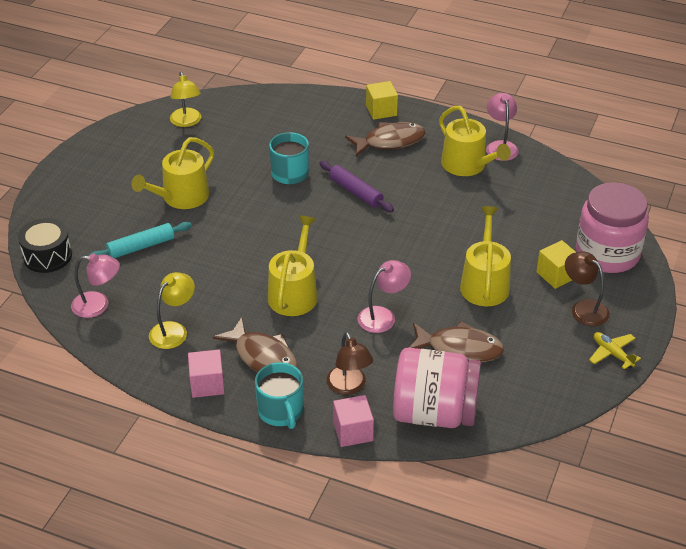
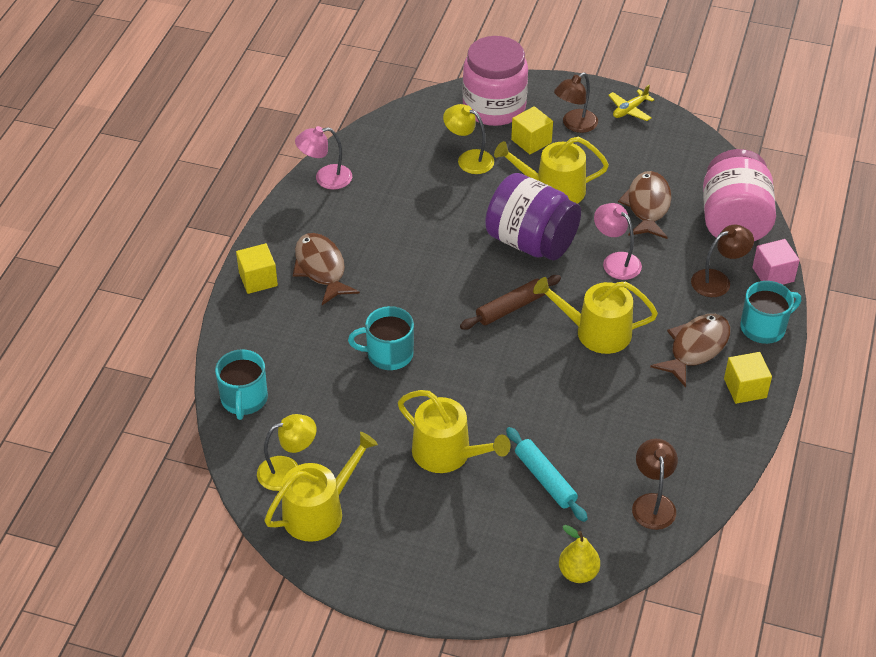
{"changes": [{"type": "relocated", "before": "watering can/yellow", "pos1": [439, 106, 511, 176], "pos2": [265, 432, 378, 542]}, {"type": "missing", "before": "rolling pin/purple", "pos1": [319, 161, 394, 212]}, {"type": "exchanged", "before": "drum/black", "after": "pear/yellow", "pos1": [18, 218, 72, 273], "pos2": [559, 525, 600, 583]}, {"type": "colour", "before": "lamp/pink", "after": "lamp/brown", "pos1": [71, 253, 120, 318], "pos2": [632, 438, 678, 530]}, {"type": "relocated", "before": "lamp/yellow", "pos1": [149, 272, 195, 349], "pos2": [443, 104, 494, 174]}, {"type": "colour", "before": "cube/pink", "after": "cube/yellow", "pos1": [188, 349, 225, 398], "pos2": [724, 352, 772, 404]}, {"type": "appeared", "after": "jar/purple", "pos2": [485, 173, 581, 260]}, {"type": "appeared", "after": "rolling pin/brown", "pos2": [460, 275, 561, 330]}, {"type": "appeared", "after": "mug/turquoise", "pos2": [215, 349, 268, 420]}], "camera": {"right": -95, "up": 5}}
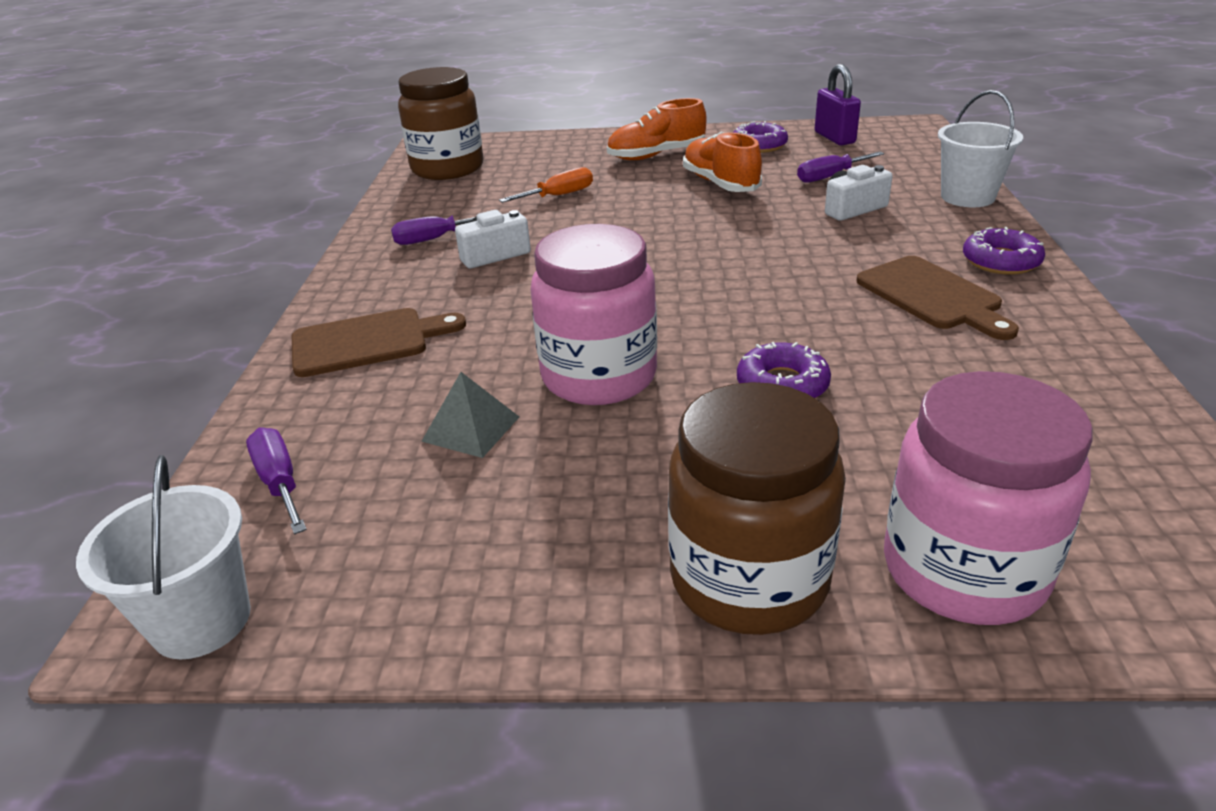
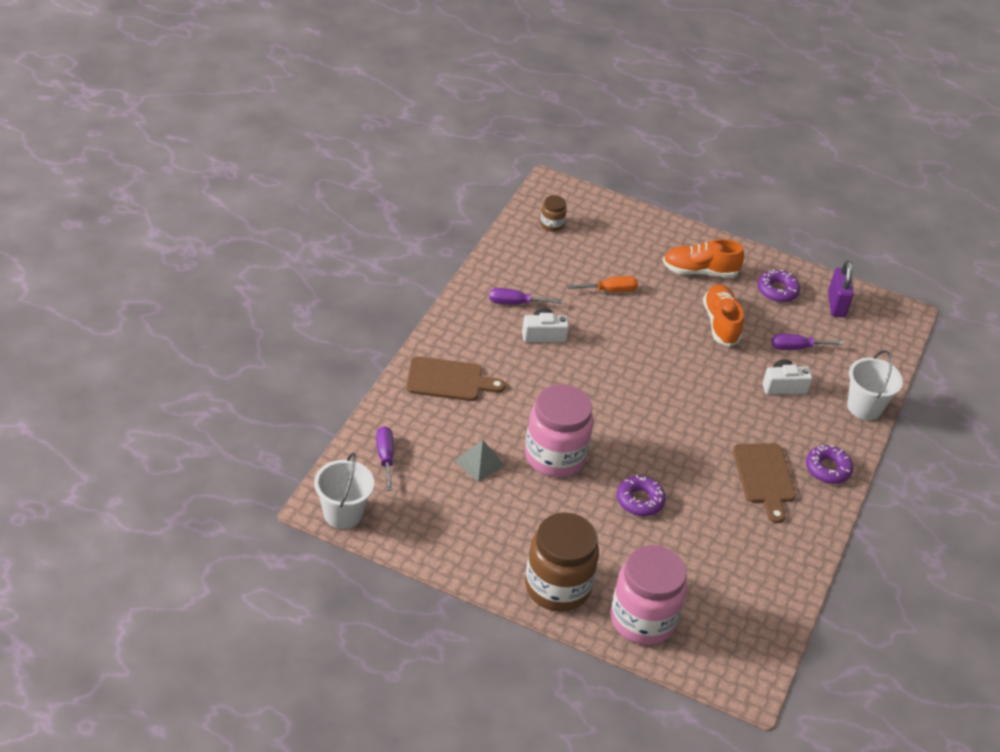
{"changes": [{"type": "size", "before": "jar/brown", "pos1": [398, 67, 483, 180], "pos2": [540, 195, 567, 232], "scale": 0.45}], "camera": {"right": 15, "up": 10}}
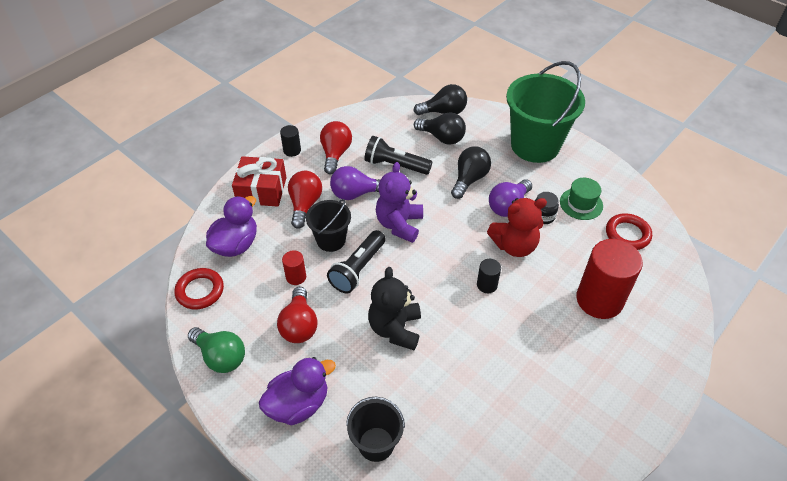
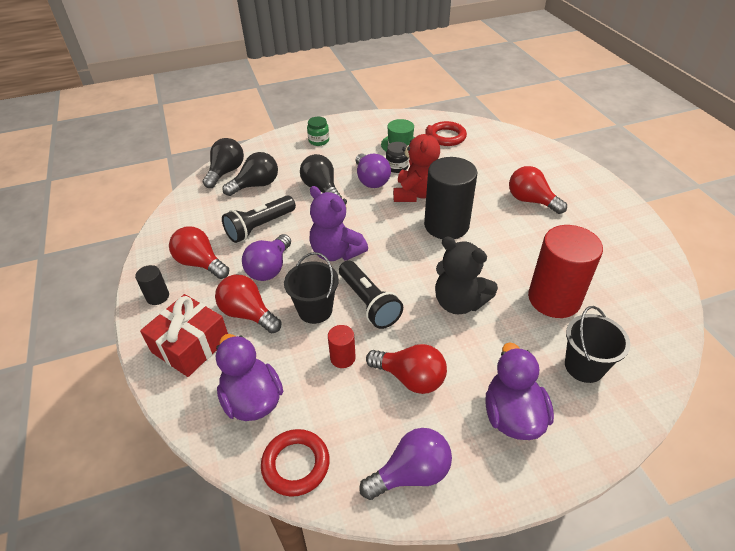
{"changes": [{"type": "exchanged", "before": "bucket/green", "after": "jar/green", "pos1": [506, 61, 585, 163], "pos2": [307, 117, 329, 146]}, {"type": "relocated", "before": "cylinder/red", "pos1": [576, 239, 643, 319], "pos2": [528, 225, 603, 318]}, {"type": "size", "before": "cylinder/black", "pos1": [477, 259, 501, 293], "pos2": [424, 157, 477, 239], "scale": 2.21}, {"type": "colour", "before": "light bulb/green", "after": "light bulb/purple", "pos1": [188, 327, 245, 373], "pos2": [359, 428, 452, 500]}, {"type": "appeared", "after": "light bulb/red", "pos2": [509, 166, 567, 214]}], "camera": {"right": -60, "up": -5}}
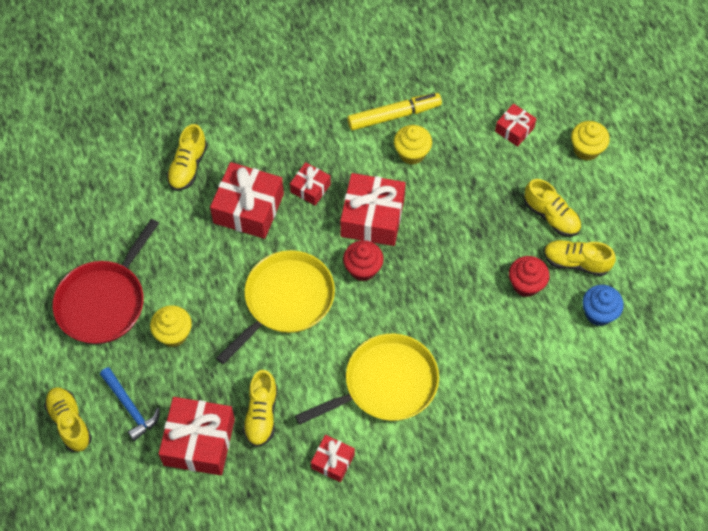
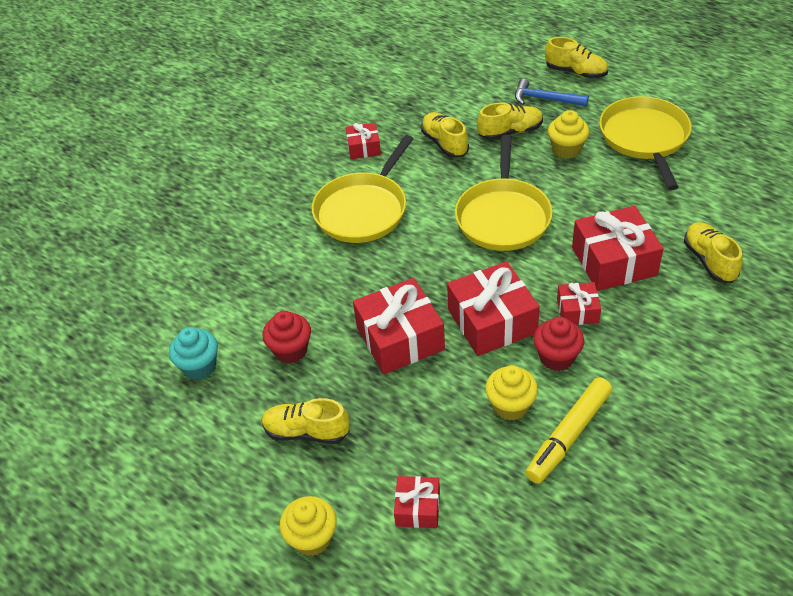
{"changes": [{"type": "colour", "before": "pan/red", "after": "pan/yellow", "pos1": [53, 219, 159, 344], "pos2": [599, 96, 692, 190]}, {"type": "relocated", "before": "cupcake/red", "pos1": [343, 240, 384, 281], "pos2": [533, 317, 584, 371]}, {"type": "relocated", "before": "shoe/yellow", "pos1": [544, 240, 616, 276], "pos2": [477, 102, 543, 140]}, {"type": "colour", "before": "cupcake/blue", "after": "cupcake/turquoise", "pos1": [582, 285, 624, 326], "pos2": [169, 327, 218, 380]}, {"type": "relocated", "before": "gift/red", "pos1": [159, 397, 235, 475], "pos2": [353, 278, 445, 374]}], "camera": {"right": 150, "up": -15}}
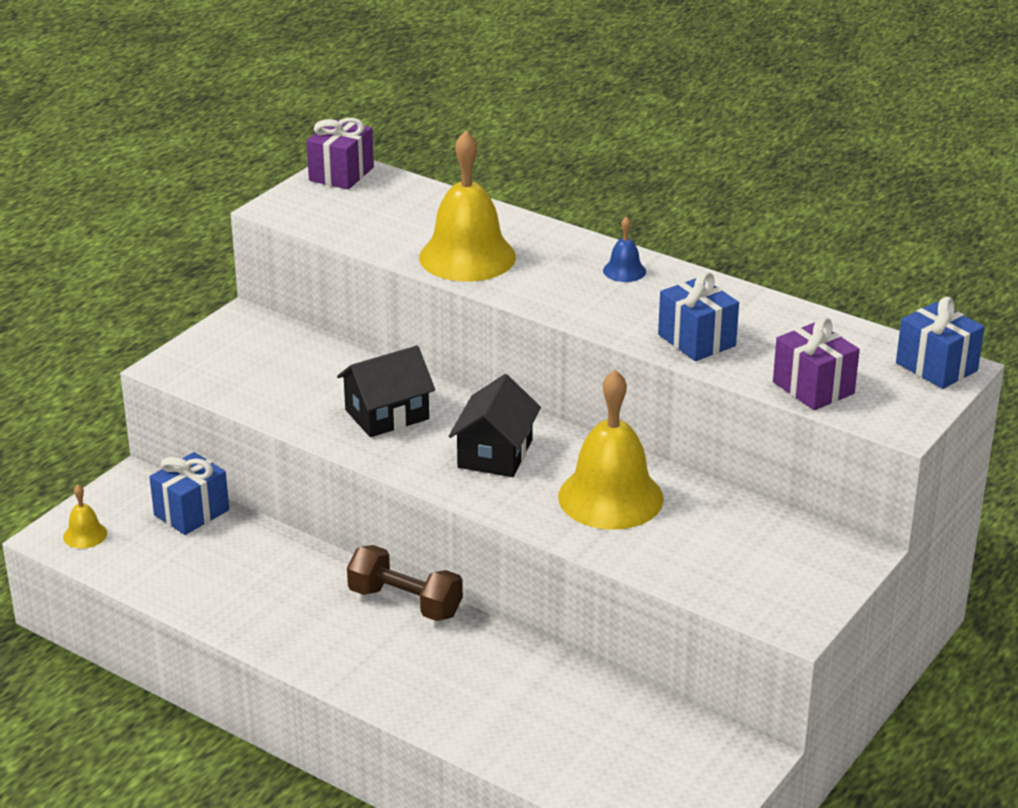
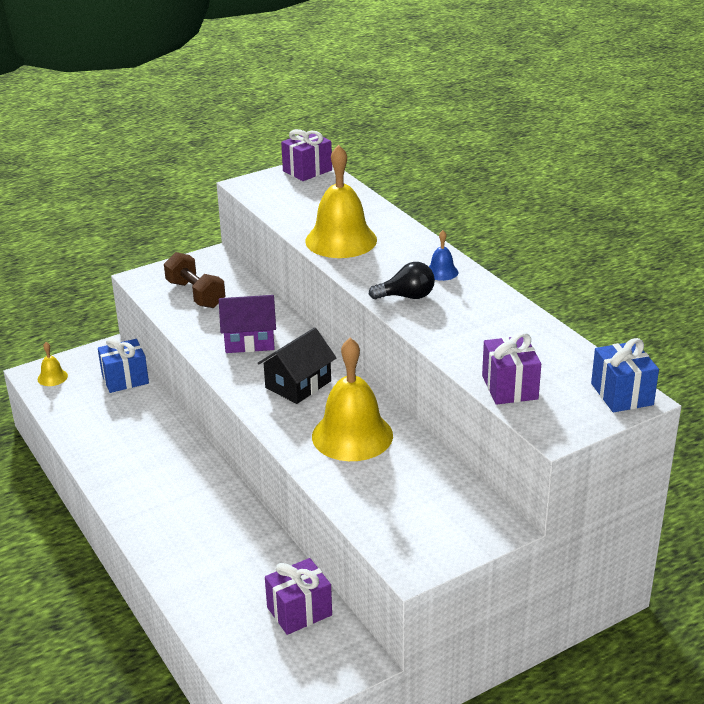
{"changes": [{"type": "missing", "before": "gift/blue", "pos1": [658, 272, 739, 361]}, {"type": "colour", "before": "house/black", "after": "house/purple", "pos1": [337, 345, 435, 437], "pos2": [219, 295, 276, 353]}, {"type": "relocated", "before": "dumbbell/brown", "pos1": [347, 545, 463, 621], "pos2": [164, 252, 225, 308]}, {"type": "appeared", "after": "light bulb/black", "pos2": [369, 262, 435, 299]}, {"type": "appeared", "after": "gift/purple", "pos2": [265, 558, 332, 635]}], "camera": {"right": 25, "up": 0}}
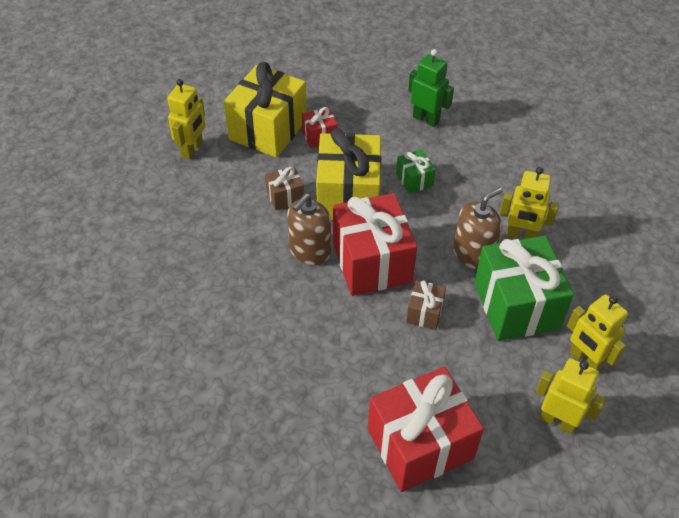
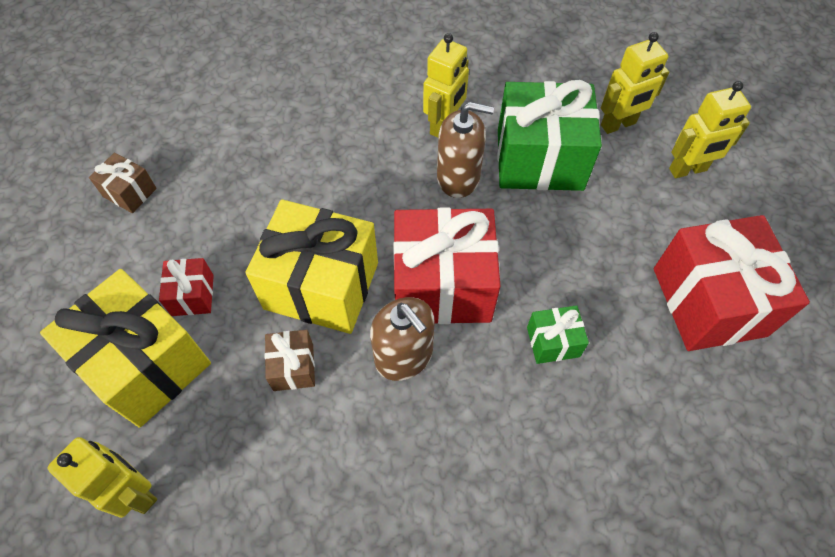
{"changes": [{"type": "missing", "before": "robot/green", "pos1": [408, 49, 454, 127]}, {"type": "relocated", "before": "gift/green", "pos1": [396, 149, 436, 194], "pos2": [527, 305, 589, 364]}, {"type": "spun", "before": "soap dispenser/brown", "pos1": [453, 187, 503, 269], "pos2": [437, 102, 494, 198], "turn": 120}, {"type": "relocated", "before": "gift/brown", "pos1": [406, 280, 446, 330], "pos2": [89, 152, 157, 213]}, {"type": "spun", "before": "robot/yellow", "pos1": [536, 358, 606, 434], "pos2": [669, 81, 751, 178], "turn": -150}], "camera": {"right": -75, "up": 10}}
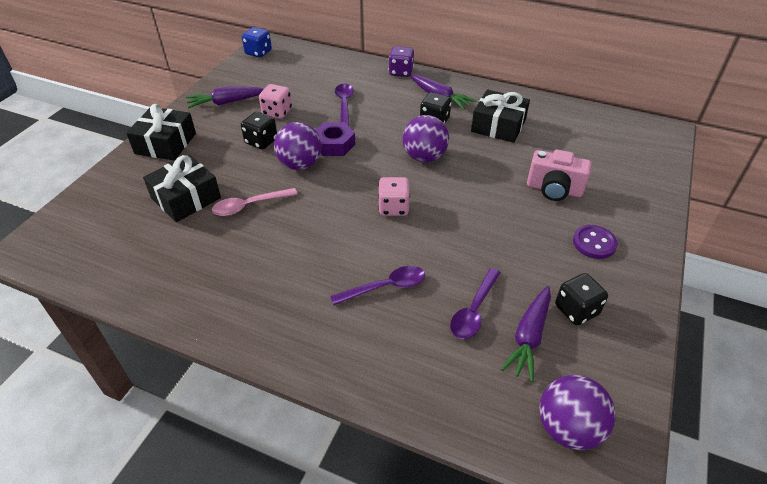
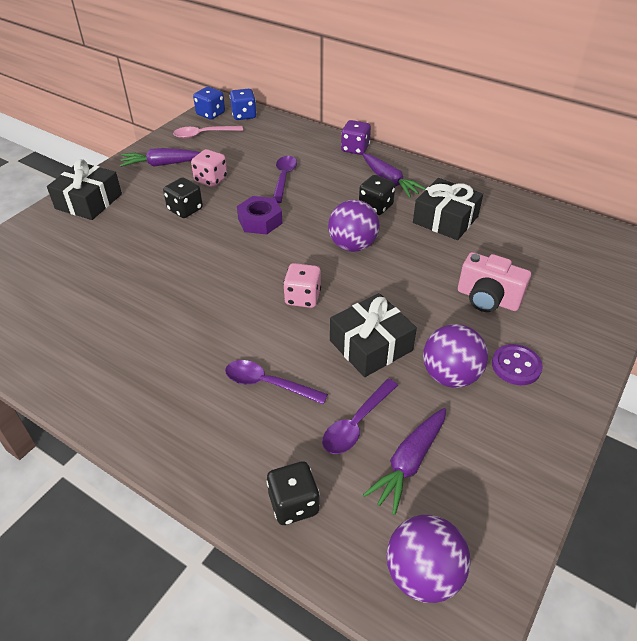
{"changes": [{"type": "relocated", "before": "ball/purple", "pos1": [274, 122, 322, 170], "pos2": [423, 324, 488, 388]}, {"type": "relocated", "before": "gift/black", "pos1": [143, 155, 221, 222], "pos2": [330, 293, 417, 377]}, {"type": "relocated", "before": "spoon/pink", "pos1": [212, 188, 297, 216], "pos2": [173, 126, 243, 139]}, {"type": "spun", "before": "spoon/purple", "pos1": [330, 266, 425, 305], "pos2": [225, 360, 328, 404], "turn": -150}, {"type": "relocated", "before": "dice/black", "pos1": [555, 273, 608, 325], "pos2": [266, 461, 320, 525]}, {"type": "appeared", "after": "dice/blue", "pos2": [230, 89, 257, 120]}], "camera": {"right": 10, "up": 0}}
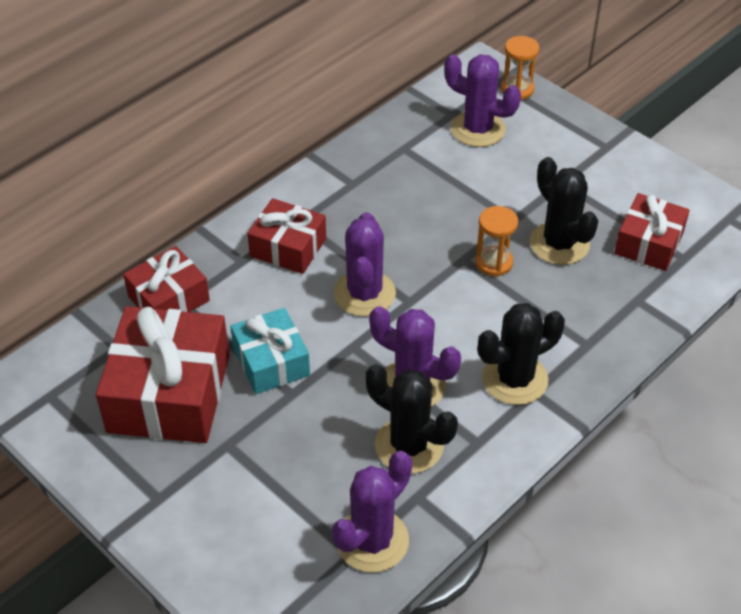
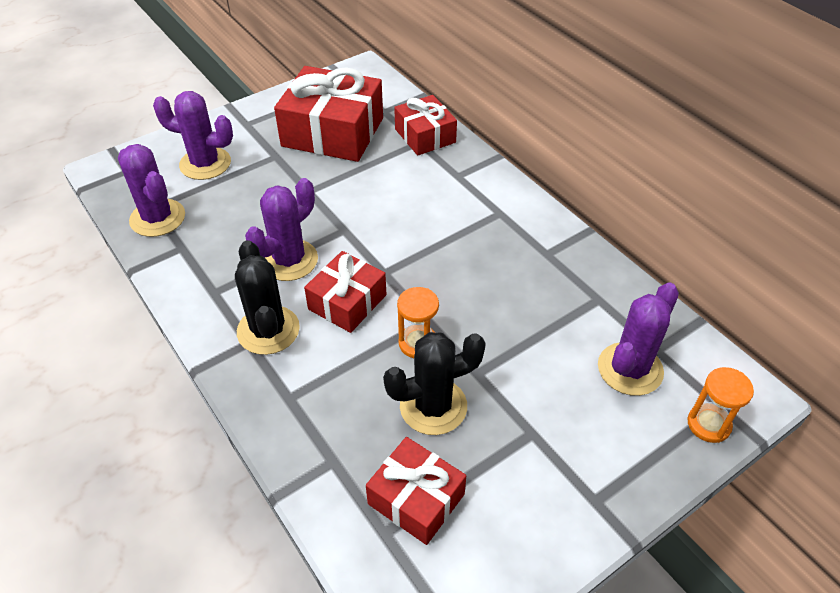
{"changes": [{"type": "relocated", "before": "gift/red", "pos1": [247, 198, 326, 274], "pos2": [304, 251, 387, 333]}, {"type": "relocated", "before": "cactus/purple", "pos1": [334, 212, 396, 317], "pos2": [153, 91, 233, 180]}, {"type": "missing", "before": "gift/turquoise", "pos1": [230, 308, 310, 394]}, {"type": "missing", "before": "cactus/black", "pos1": [366, 364, 458, 474]}], "camera": {"right": 100, "up": 0}}
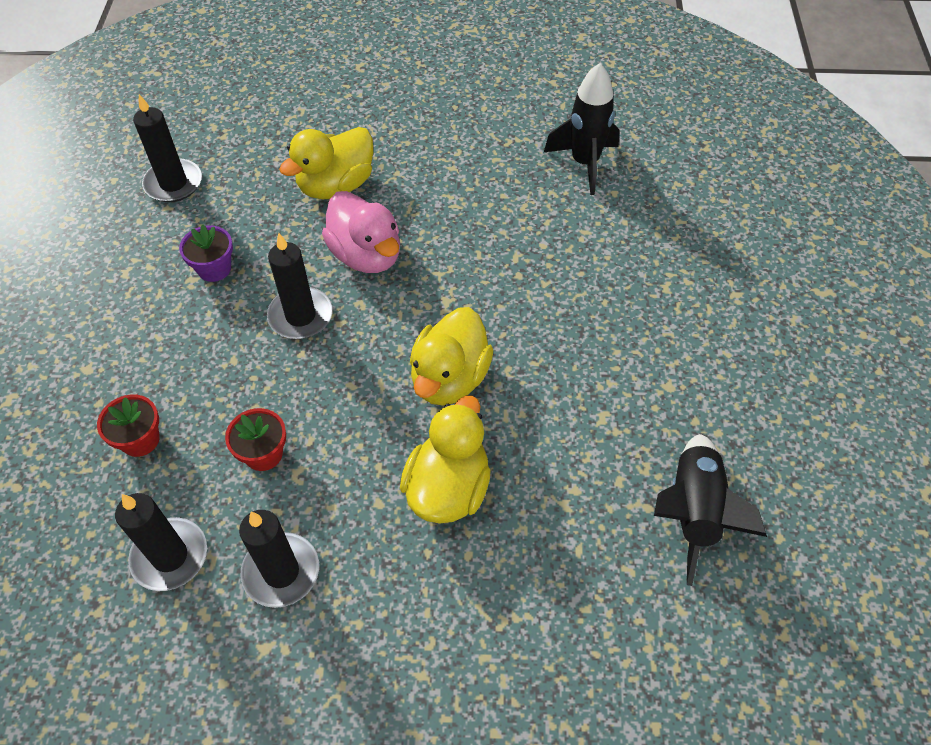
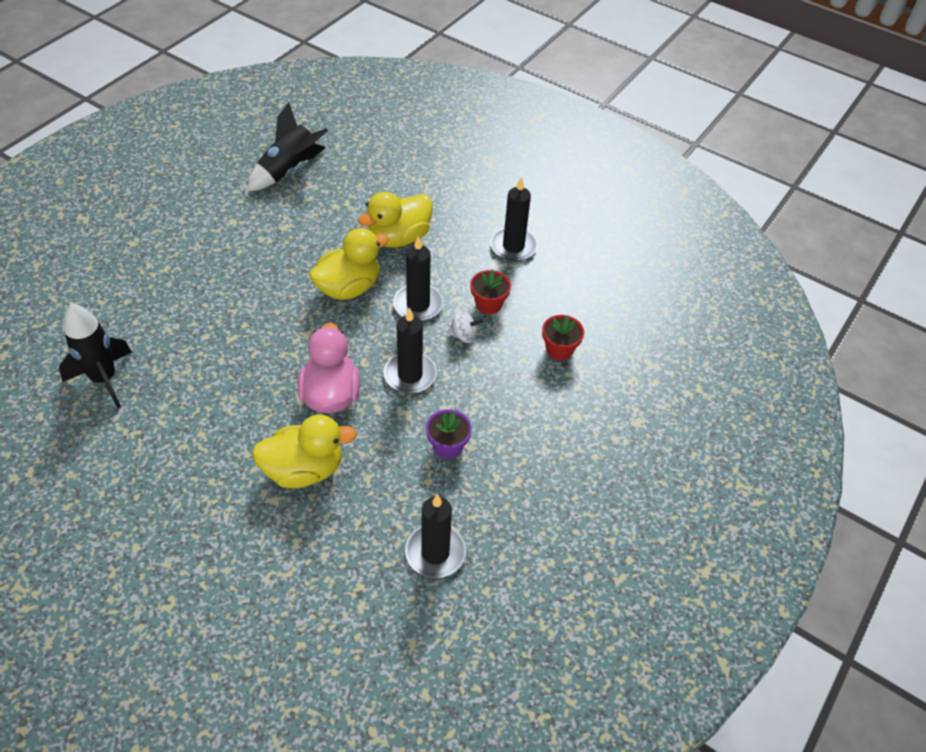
{"changes": [{"type": "relocated", "before": "candle/black", "pos1": [115, 493, 207, 591], "pos2": [393, 236, 443, 321]}, {"type": "appeared", "after": "spinning top/white", "pos2": [447, 310, 483, 343]}], "camera": {"right": -150, "up": -5}}
